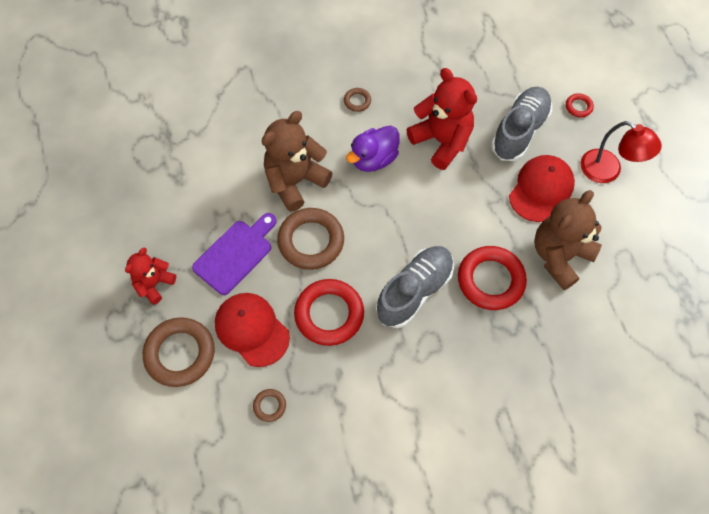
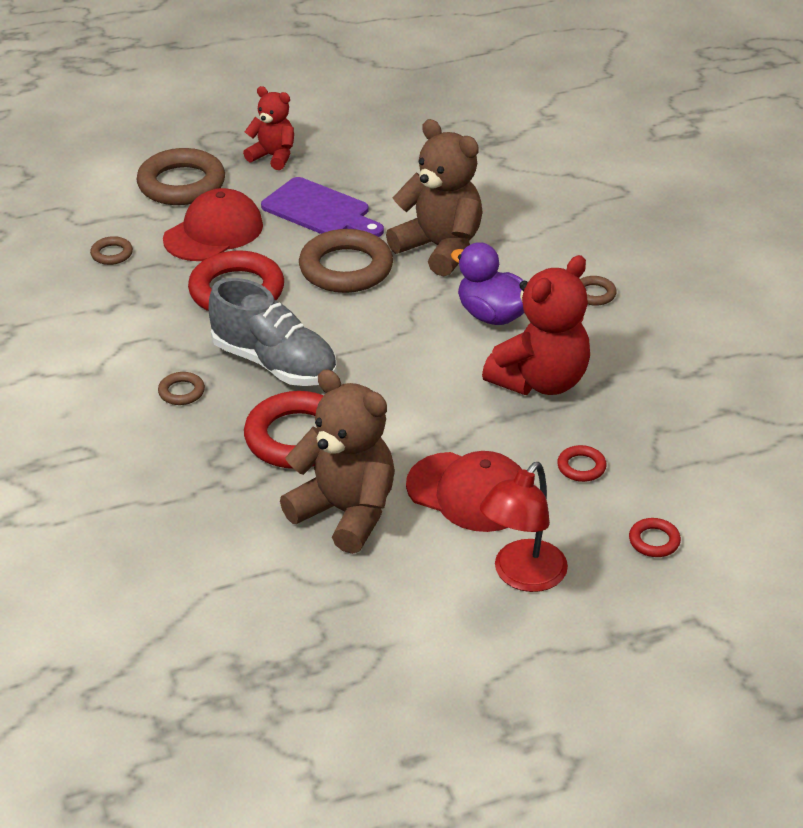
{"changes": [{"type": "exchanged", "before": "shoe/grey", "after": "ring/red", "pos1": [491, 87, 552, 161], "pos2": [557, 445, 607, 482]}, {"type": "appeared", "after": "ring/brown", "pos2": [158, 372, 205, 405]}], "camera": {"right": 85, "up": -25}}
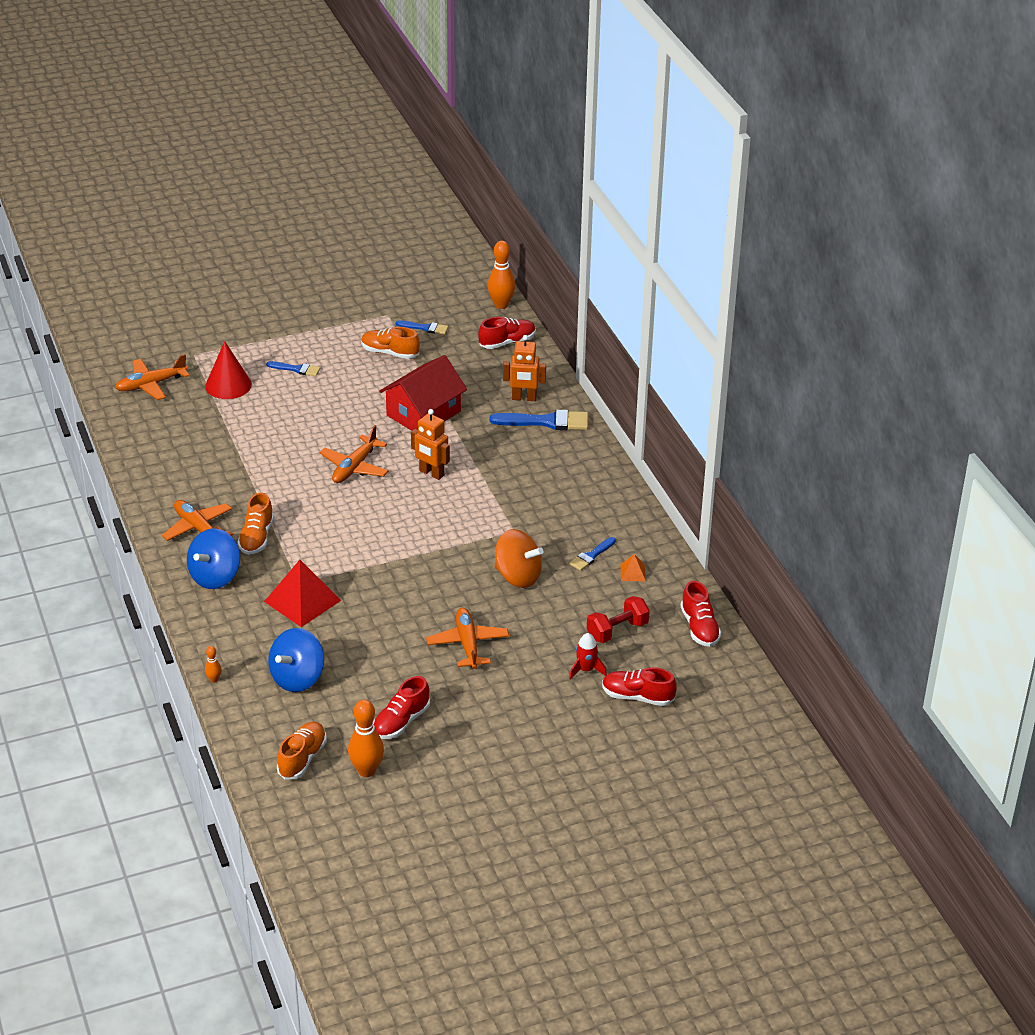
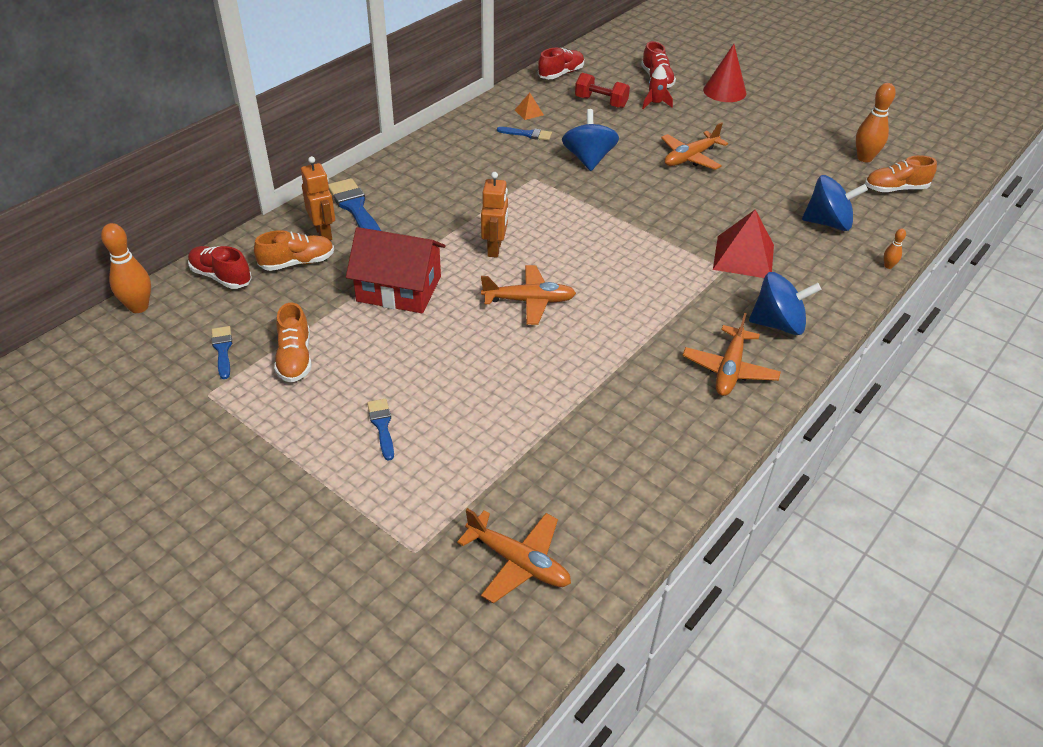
{"changes": [{"type": "relocated", "before": "cone/red", "pos1": [205, 341, 252, 399], "pos2": [703, 44, 746, 102]}, {"type": "relocated", "before": "shoe/orange", "pos1": [238, 493, 274, 555], "pos2": [254, 230, 334, 271]}, {"type": "colour", "before": "spinning top/orange", "after": "spinning top/blue", "pos1": [495, 529, 543, 588], "pos2": [562, 109, 619, 171]}, {"type": "missing", "before": "shoe/red", "pos1": [373, 676, 430, 739]}], "camera": {"right": -120, "up": 5}}
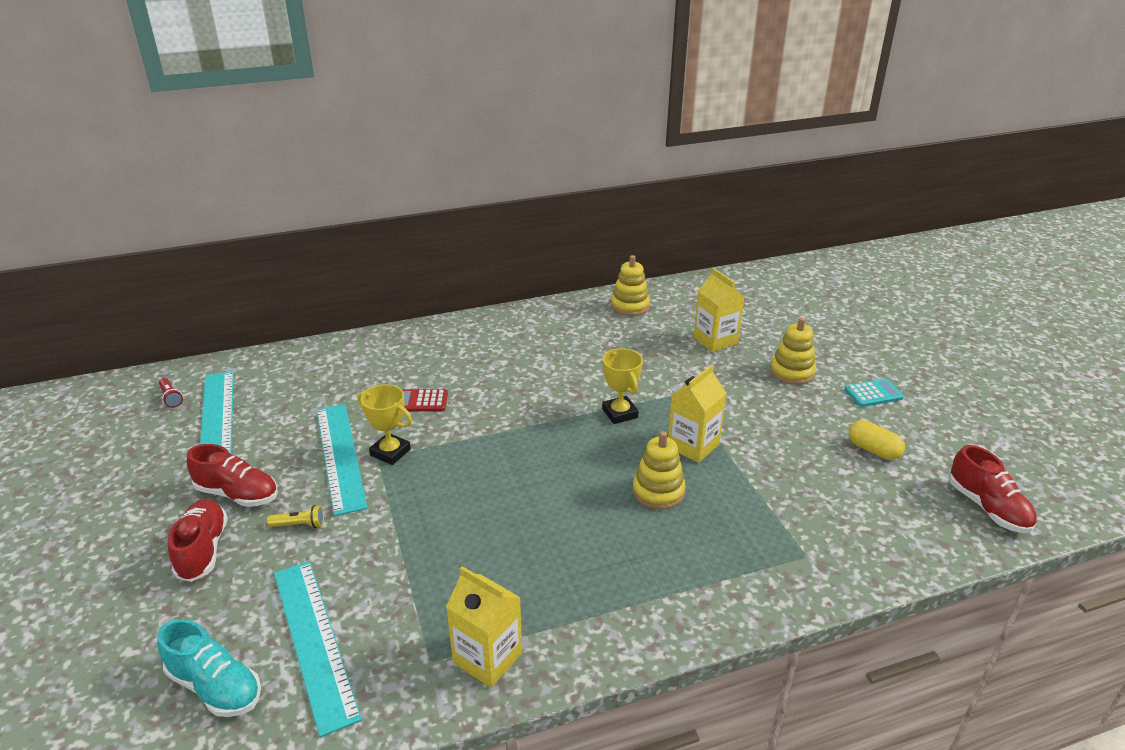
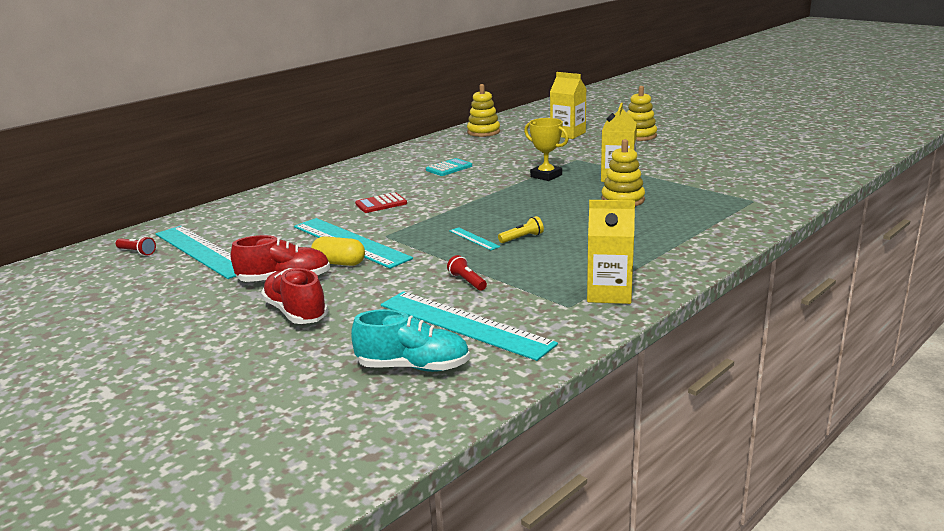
{"changes": [{"type": "relocated", "before": "calculator/turquoise", "pos1": [844, 379, 904, 407], "pos2": [426, 158, 472, 176]}, {"type": "missing", "before": "trophy/yellow", "pos1": [357, 384, 412, 465]}, {"type": "relocated", "before": "capsule/yellow", "pos1": [849, 420, 905, 460], "pos2": [311, 236, 365, 266]}, {"type": "missing", "before": "shoe/red", "pos1": [949, 445, 1037, 533]}, {"type": "relocated", "before": "flashlight/yellow", "pos1": [267, 505, 324, 528], "pos2": [498, 216, 544, 243]}, {"type": "appeared", "after": "ruler/turquoise", "pos2": [449, 227, 500, 250]}, {"type": "appeared", "after": "flashlight/red", "pos2": [447, 255, 487, 291]}], "camera": {"right": -25, "up": -10}}
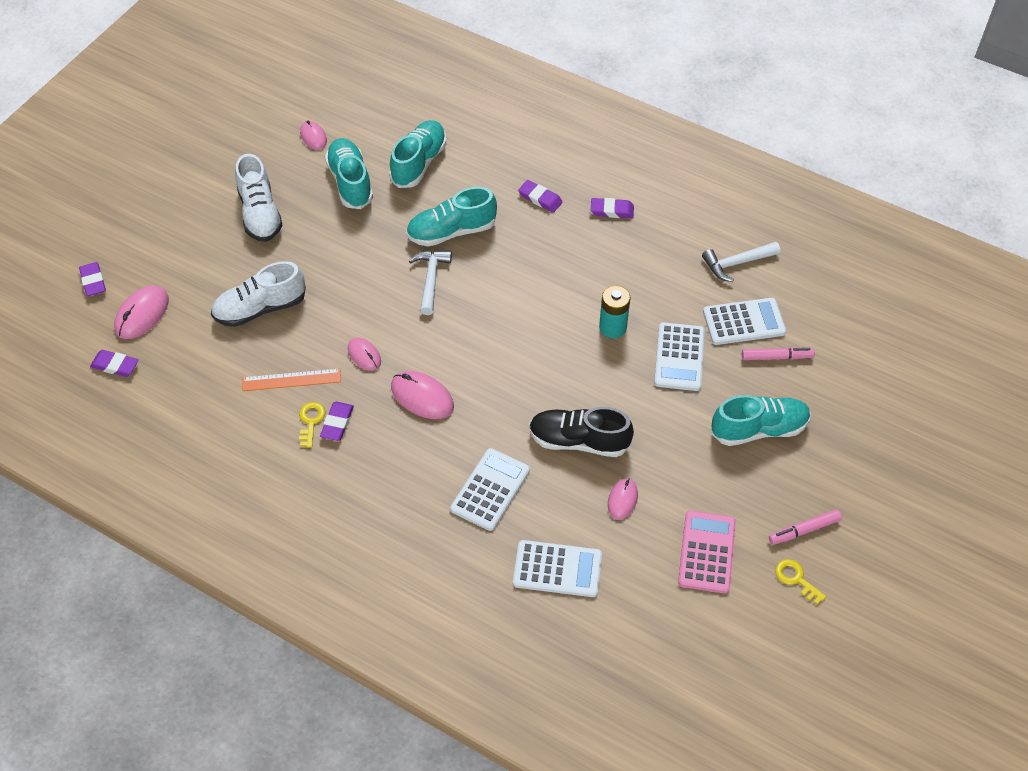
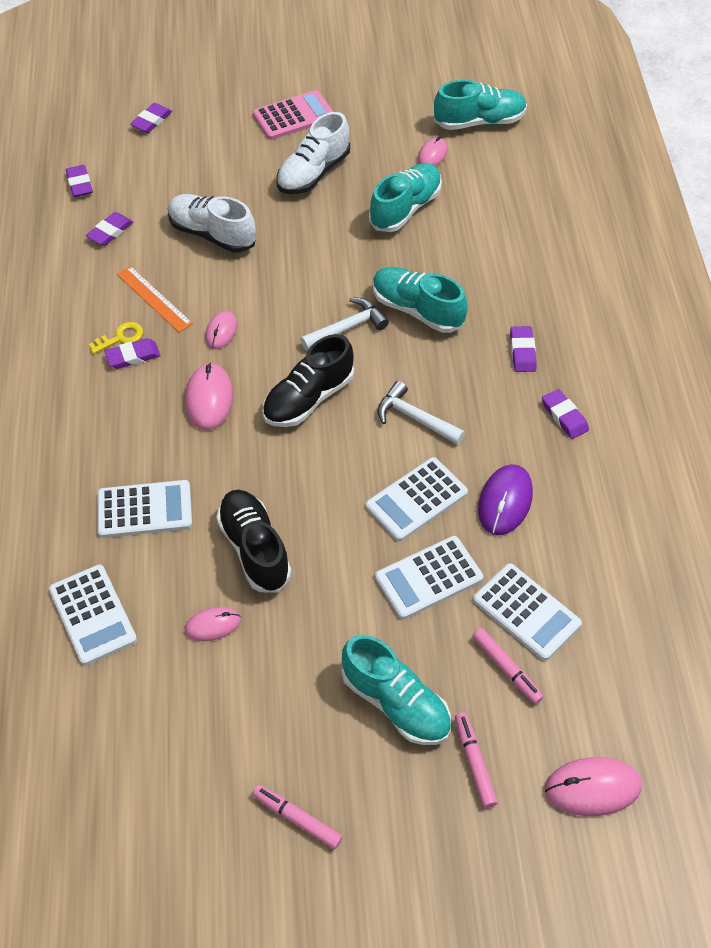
{"changes": [{"type": "relocated", "before": "shoe/turquoise", "pos1": [389, 120, 446, 188], "pos2": [434, 80, 527, 130]}, {"type": "relocated", "before": "hammer/white", "pos1": [702, 242, 780, 282], "pos2": [377, 381, 465, 445]}, {"type": "relocated", "before": "mouse/pink", "pos1": [114, 285, 169, 339], "pos2": [545, 757, 642, 816]}, {"type": "exchanged", "before": "battery/turquoise", "after": "calculator/white", "pos1": [599, 286, 630, 338], "pos2": [366, 457, 468, 541]}, {"type": "relocated", "before": "calculator/pink", "pos1": [678, 511, 736, 594], "pos2": [253, 90, 333, 140]}, {"type": "missing", "before": "key/yellow", "pos1": [775, 559, 826, 605]}, {"type": "appeared", "after": "eraser/purple", "pos2": [86, 212, 133, 246]}, {"type": "appeared", "after": "shoe/black", "pos2": [262, 334, 354, 427]}, {"type": "appeared", "after": "mouse/purple", "pos2": [478, 464, 533, 535]}, {"type": "appeared", "after": "marker/pink", "pos2": [455, 712, 498, 808]}], "camera": {"right": 55, "up": 0}}
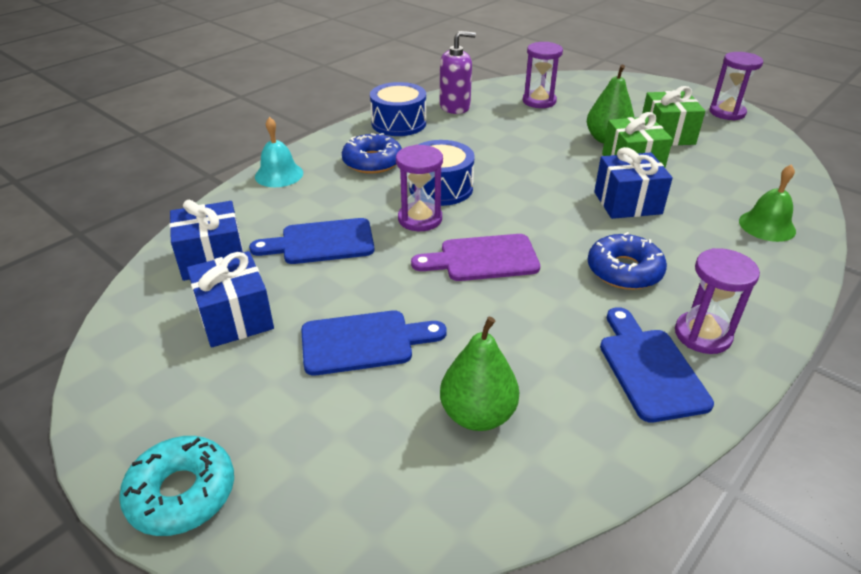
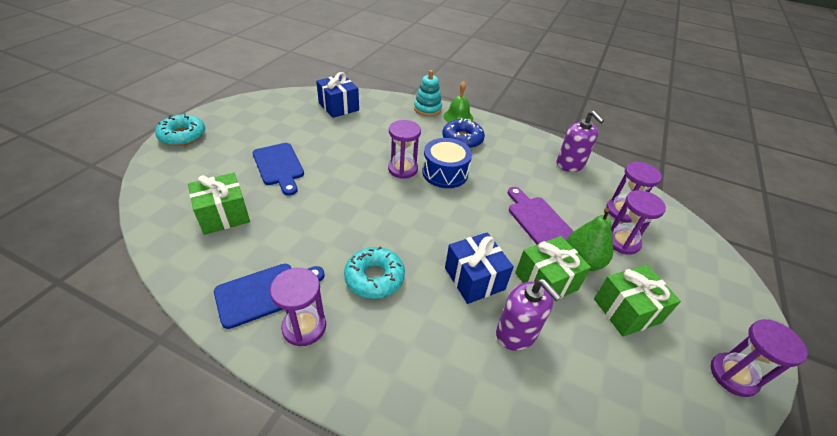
{"changes": [{"type": "missing", "before": "drum/blue", "pos1": [370, 82, 426, 136]}, {"type": "exchanged", "before": "bell/turquoise", "after": "stacking toy/turquoise", "pos1": [255, 117, 303, 187], "pos2": [414, 70, 442, 116]}, {"type": "relocated", "before": "bell/green", "pos1": [739, 164, 796, 242], "pos2": [443, 81, 473, 123]}, {"type": "missing", "before": "cutting board/blue", "pos1": [249, 218, 374, 264]}, {"type": "colour", "before": "donut/blue", "after": "donut/turquoise", "pos1": [588, 232, 667, 290], "pos2": [344, 246, 405, 299]}, {"type": "relocated", "before": "cutting board/purple", "pos1": [411, 234, 540, 281], "pos2": [508, 187, 574, 244]}, {"type": "missing", "before": "gift/blue", "pos1": [187, 251, 274, 348]}, {"type": "exchanged", "before": "pear/green", "after": "gift/green", "pos1": [440, 317, 519, 431], "pos2": [188, 173, 250, 235]}, {"type": "appeared", "after": "hourglass/purple", "pos2": [611, 190, 666, 255]}, {"type": "appeared", "after": "soap dispenser/purple", "pos2": [496, 279, 561, 351]}], "camera": {"right": 70, "up": 5}}
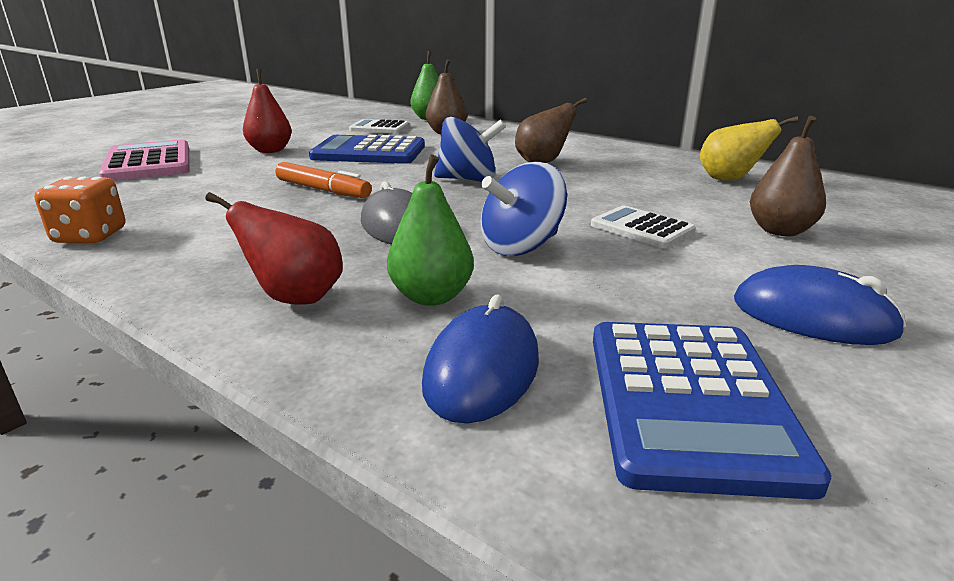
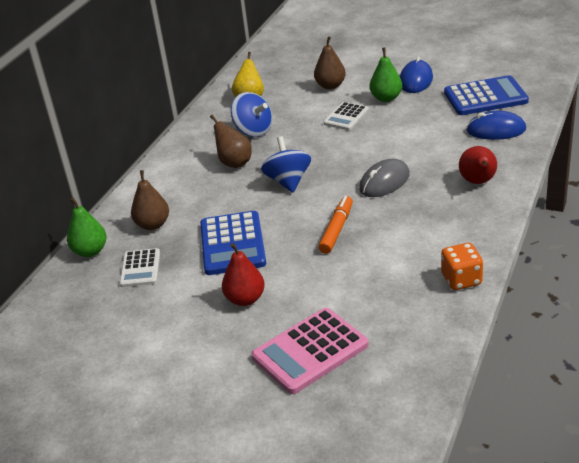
{"changes": [{"type": "relocated", "before": "pear/green", "pos1": [387, 155, 474, 306], "pos2": [370, 47, 402, 102]}, {"type": "relocated", "before": "spinning top/blue", "pos1": [481, 162, 567, 256], "pos2": [231, 92, 272, 137]}], "camera": {"right": -100, "up": 10}}
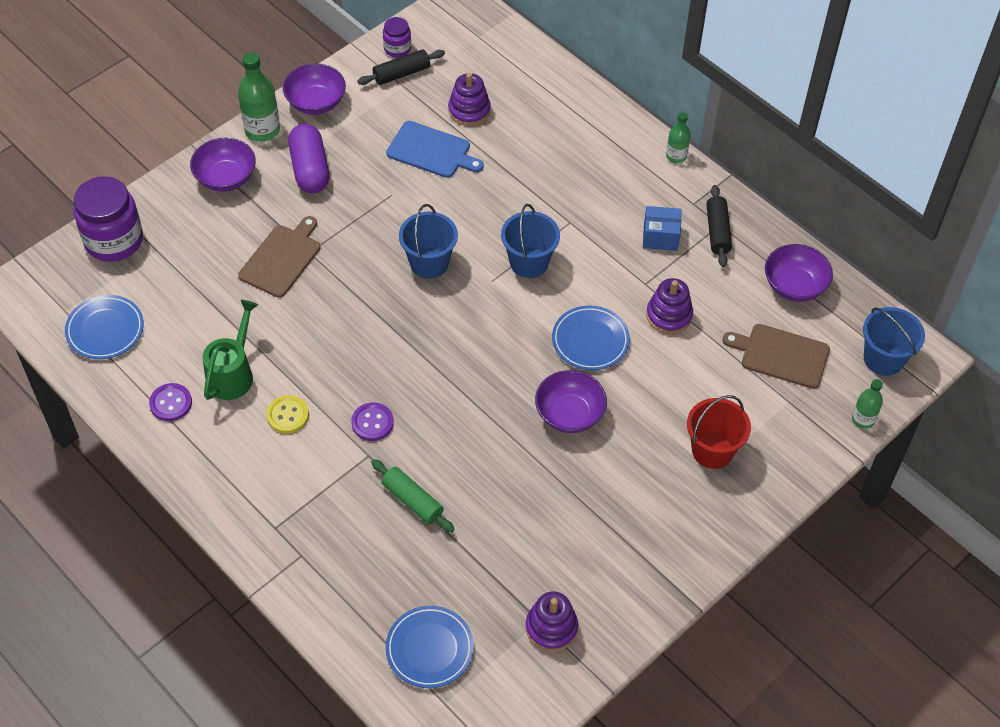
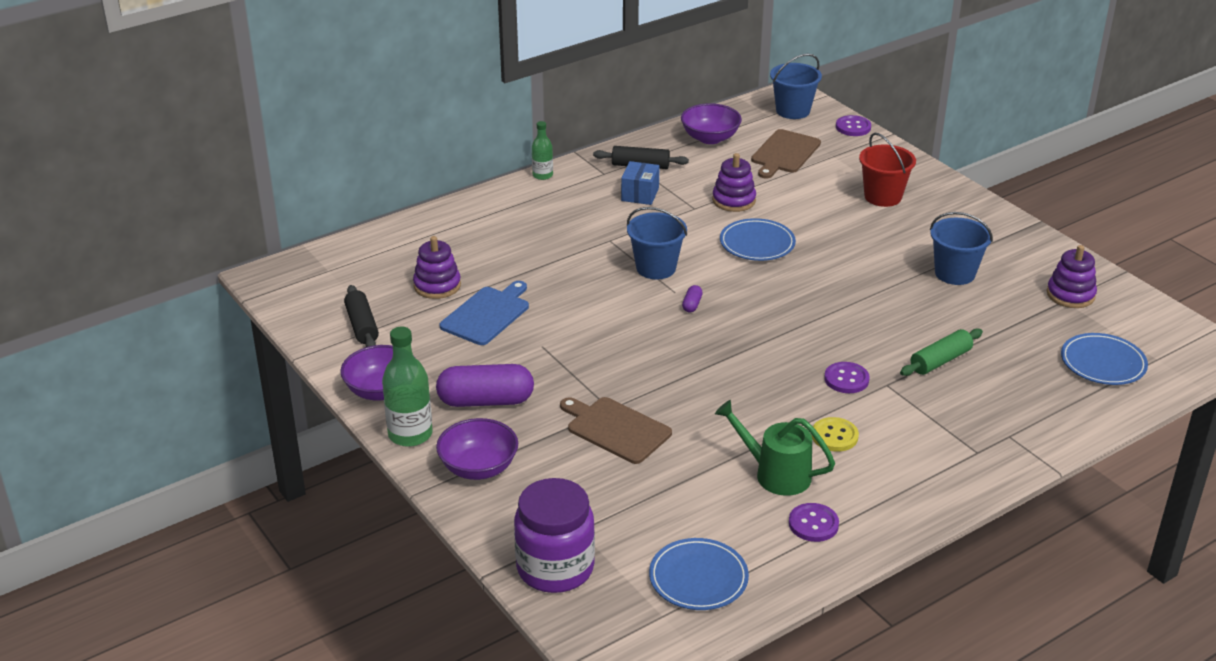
{"changes": [{"type": "missing", "before": "jar/purple", "pos1": [383, 17, 411, 58]}, {"type": "relocated", "before": "bucket/blue", "pos1": [399, 204, 458, 279], "pos2": [930, 212, 993, 285]}, {"type": "missing", "before": "bowl/purple", "pos1": [535, 370, 607, 433]}, {"type": "exchanged", "before": "bottle/green", "after": "button/purple", "pos1": [852, 379, 883, 429], "pos2": [836, 115, 871, 136]}, {"type": "appeared", "after": "capsule/purple", "pos2": [682, 285, 703, 312]}], "camera": {"right": -80, "up": -20}}
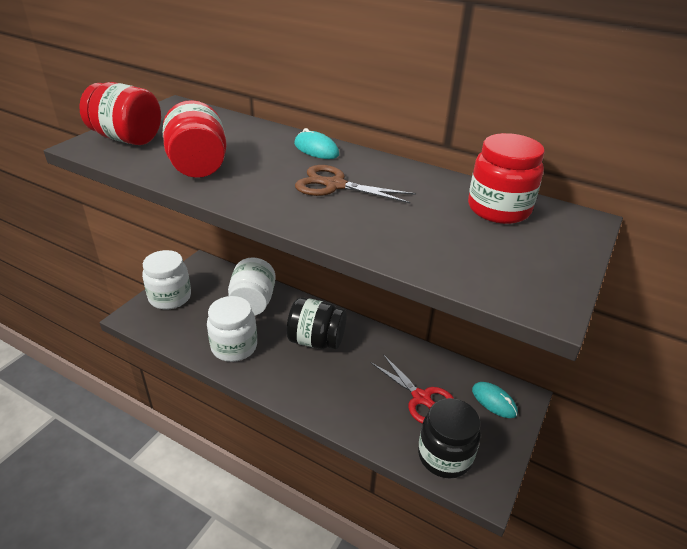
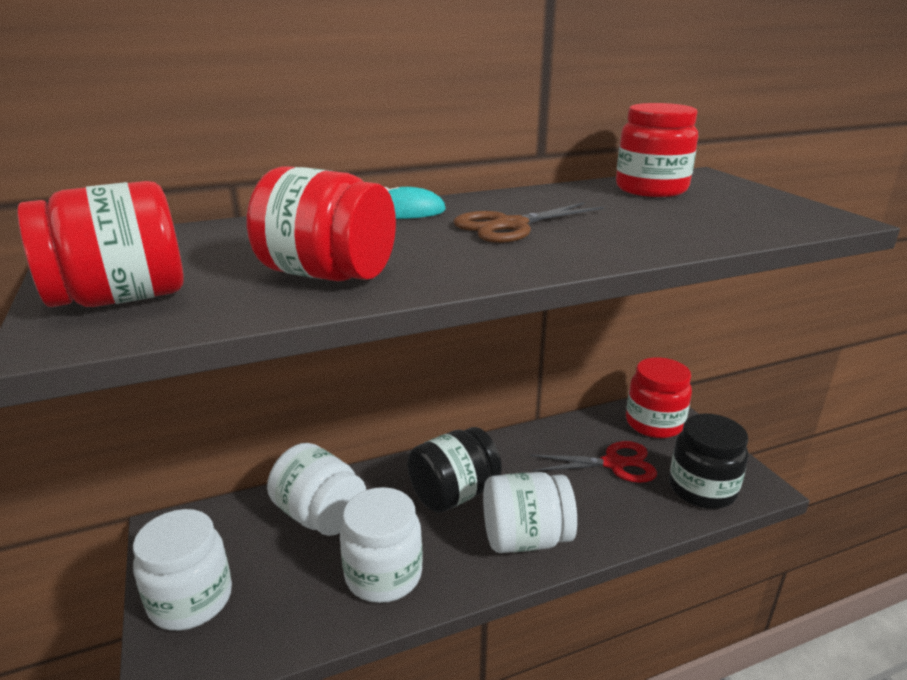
{"changes": [{"type": "exchanged", "before": "mouse/turquoise", "after": "jar/red", "pos1": [472, 382, 518, 418], "pos2": [626, 357, 692, 438]}, {"type": "appeared", "after": "jar/white", "pos2": [483, 472, 577, 553]}], "camera": {"right": -50, "up": -10}}
